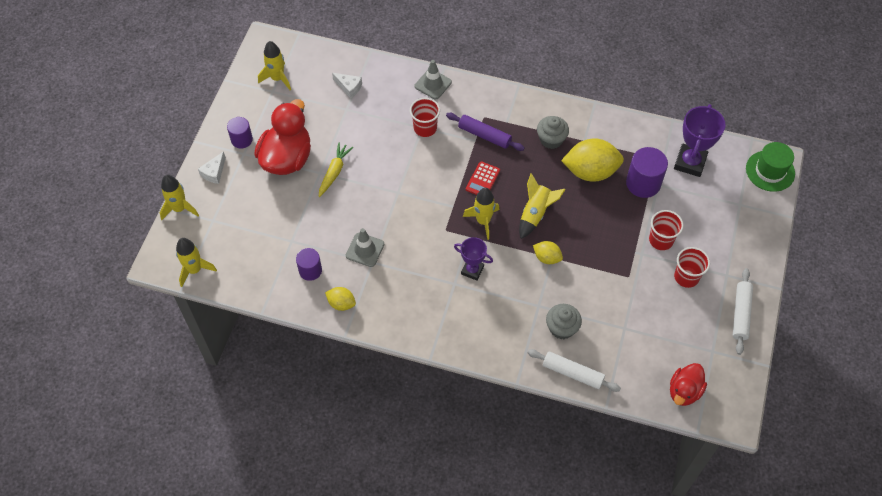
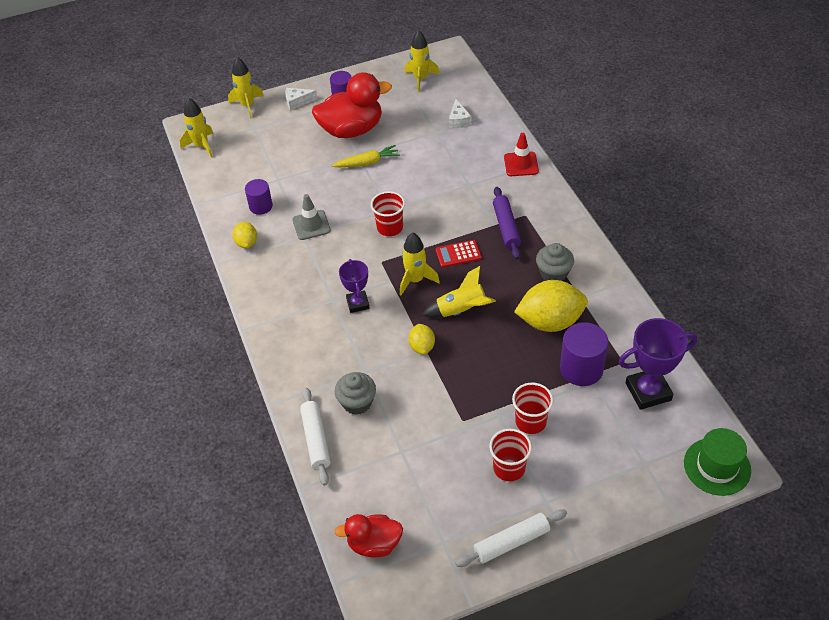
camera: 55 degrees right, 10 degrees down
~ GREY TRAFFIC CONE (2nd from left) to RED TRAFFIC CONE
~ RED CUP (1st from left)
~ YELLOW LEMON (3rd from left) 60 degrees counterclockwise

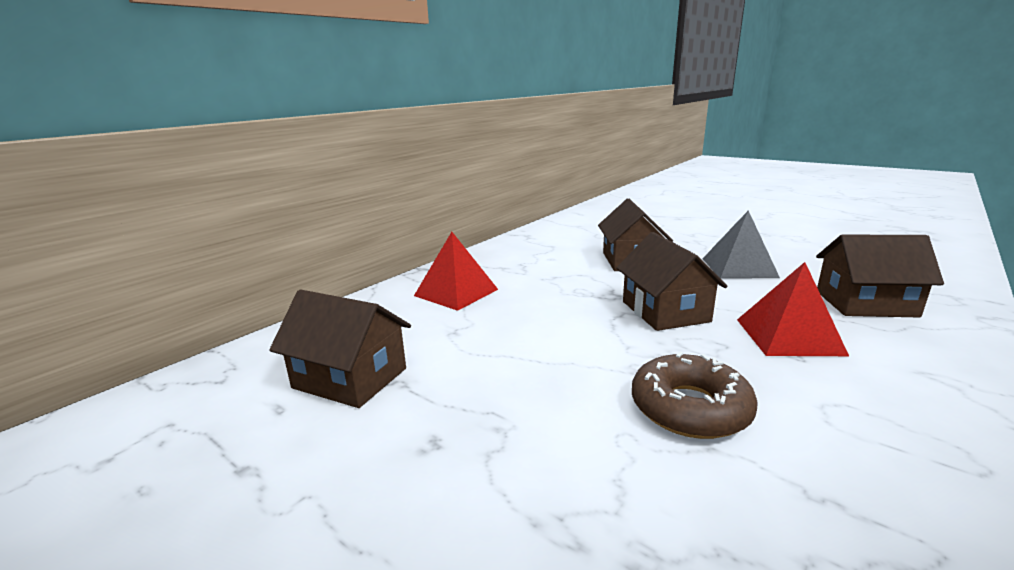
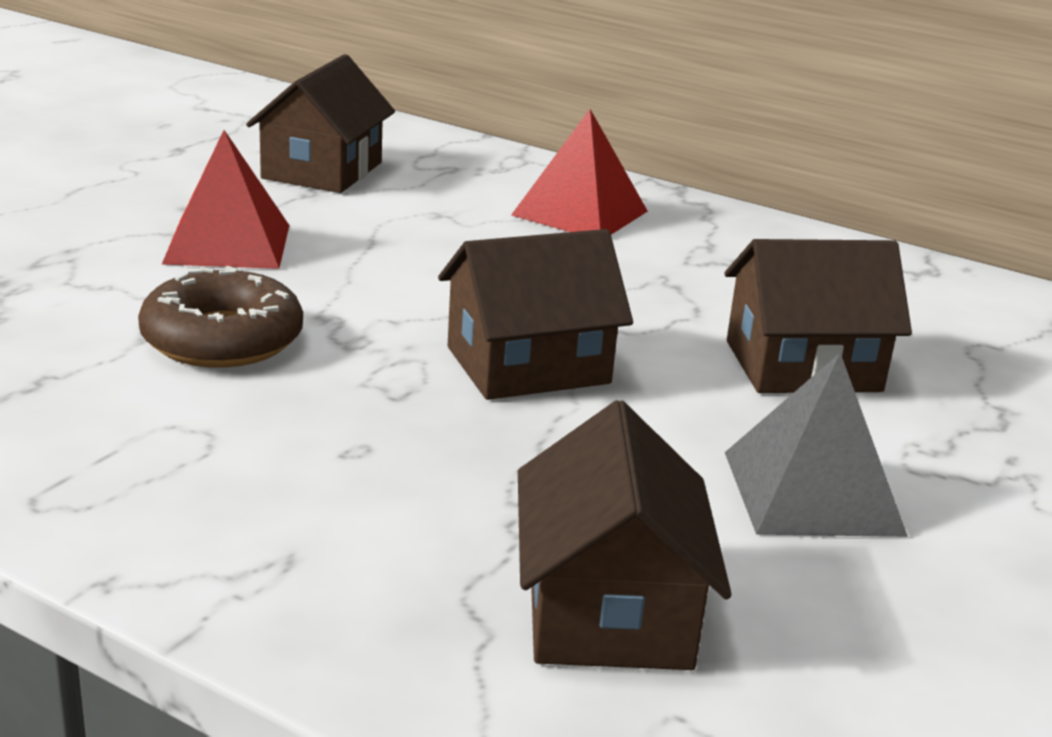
camera: 80 degrees right, 5 degrees up
~ RED PYRAMID (2nd from left in the first image) to RED PYRAMID (1st from left)

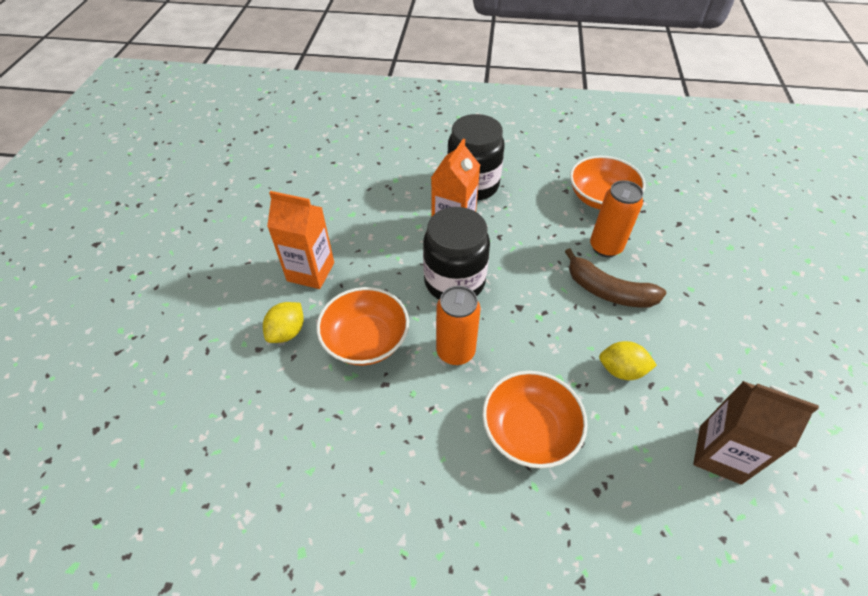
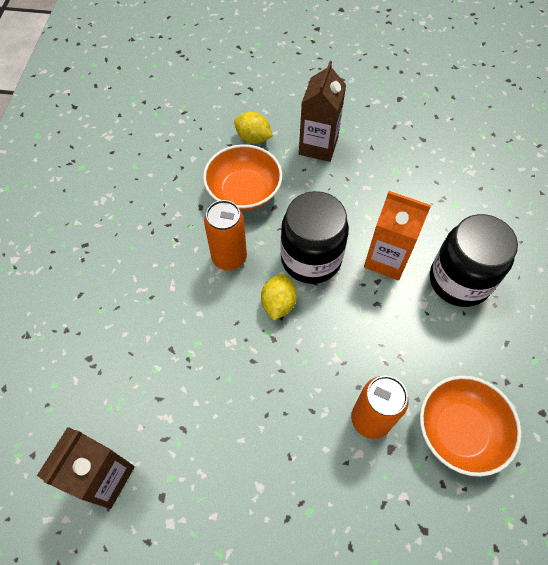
camera: 90 degrees right, 10 degrees up
~ ORANGE CARTON (1st from left) to BROWN CARTON (2nd from left)
- BROWN BANANA
~ YELLOW LEMON (2nd from left)
- ORANGE BOWL (2nd from left)

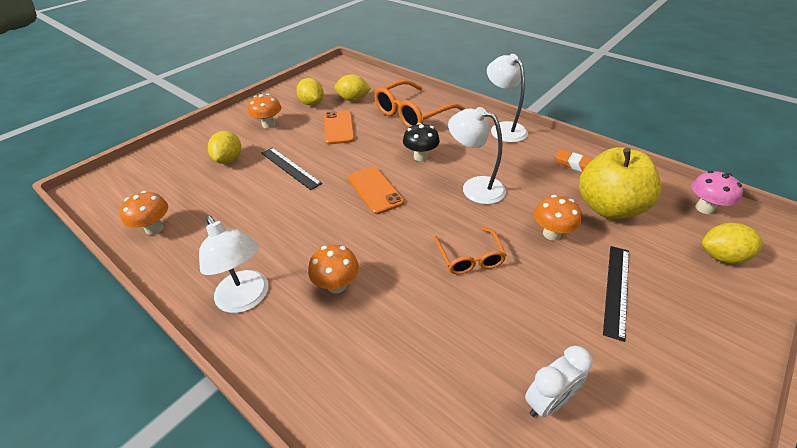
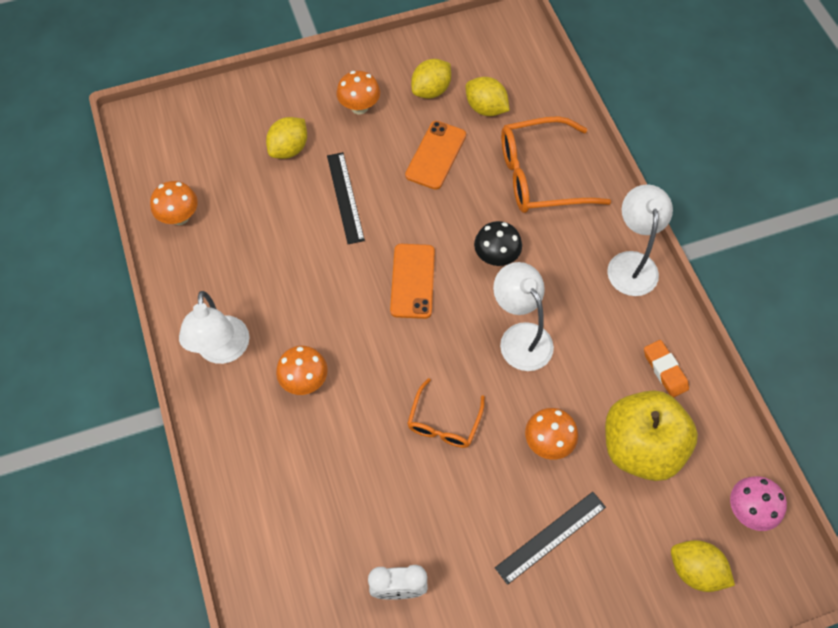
camera: 30 degrees right, 20 degrees up
~ YELLOW LEMON (2nd from left) 45 degrees clockwise

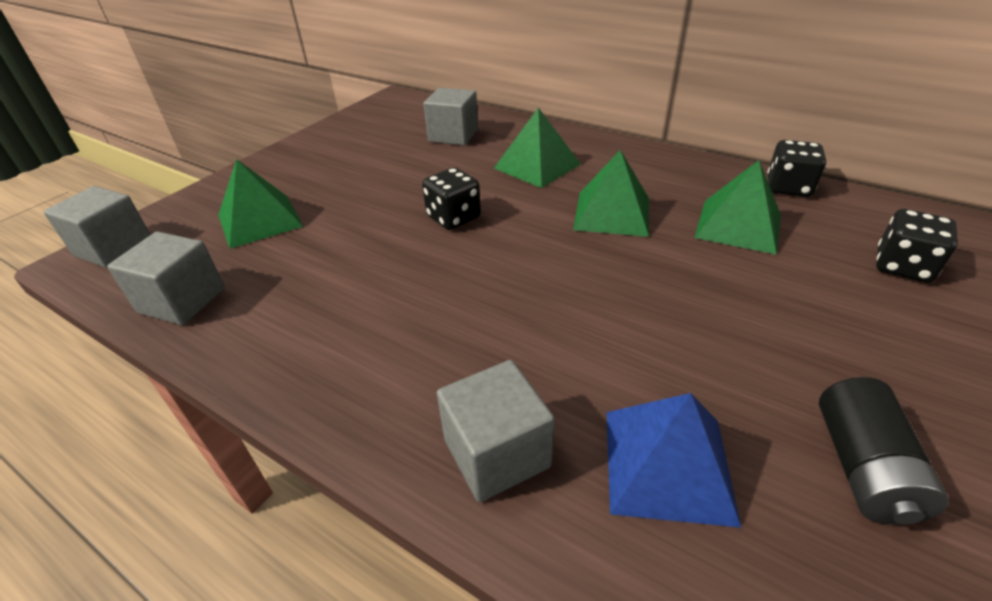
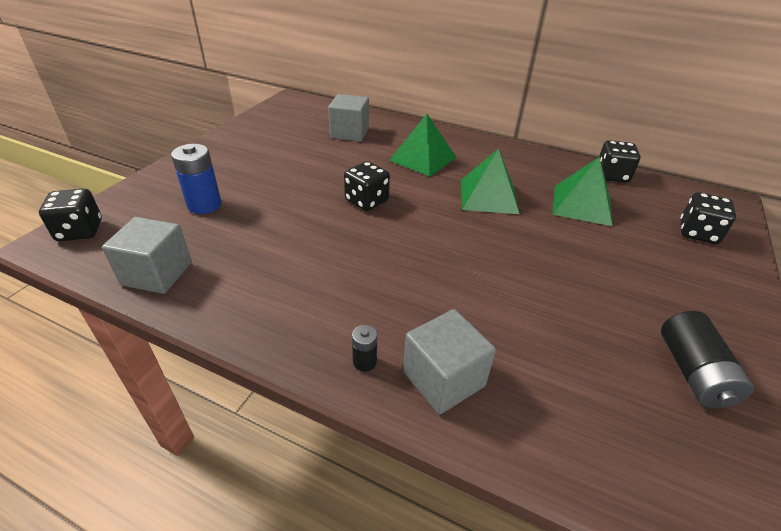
camera: 10 degrees left, 0 degrees up
~ GREEN PYRAMID (1st from left) to BLUE BATTERY
~ GREY CUBE (1st from left) to BLACK DICE (1st from left)
- BLUE PYRAMID
+ BLACK BATTERY (1st from left)

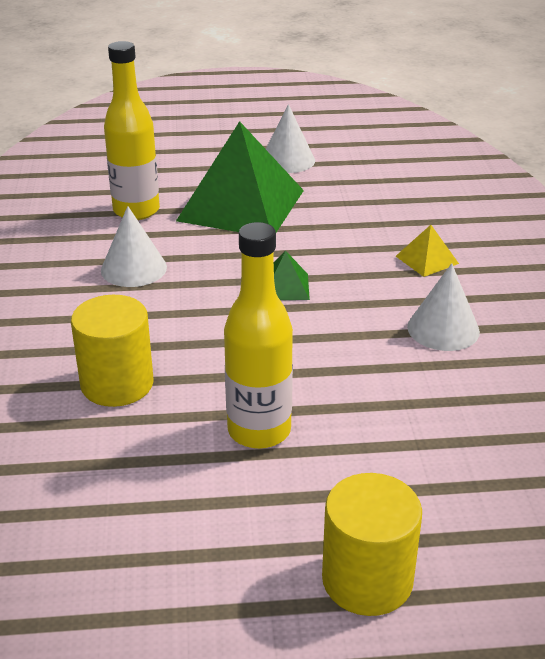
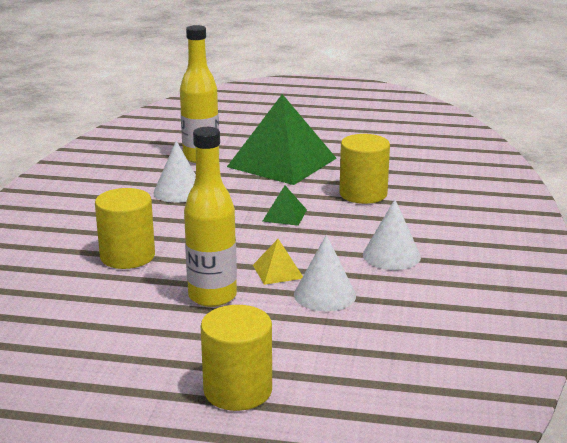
camera: 15 degrees right, 10 degrees down
~ WHITE CONE (2nd from left)
~ YELLOW PYRAMID
+ YELLOW CYLINDER (3rd from left)

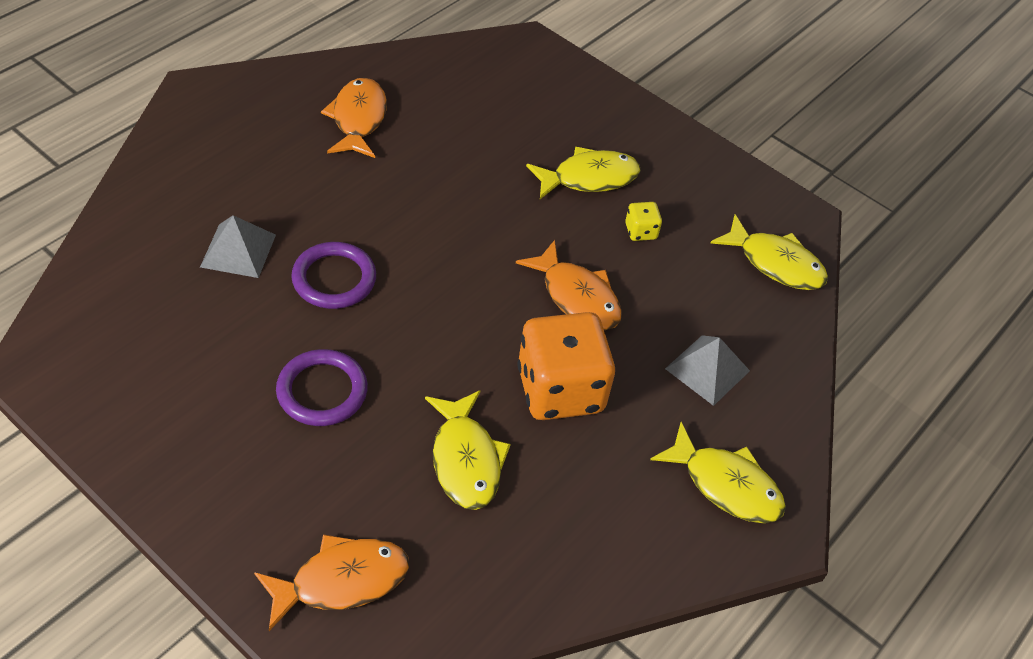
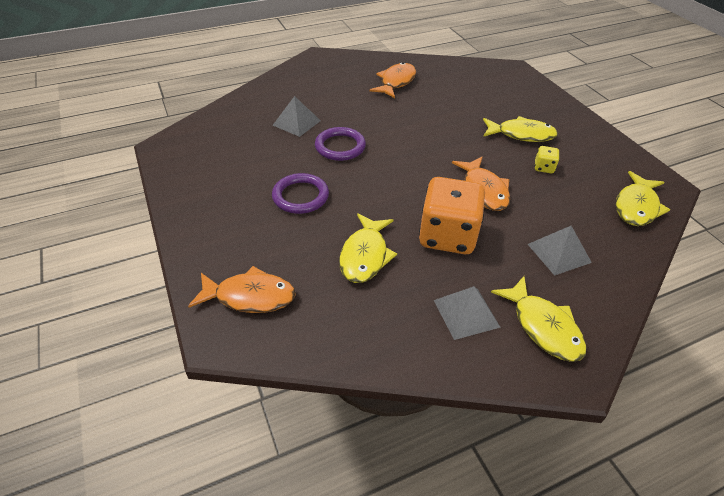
camera: 30 degrees right, 5 degrees down
~ YELLOW FISH (4th from left) 60 degrees clockwise
+ GREY PYRAMID (2nd from left)

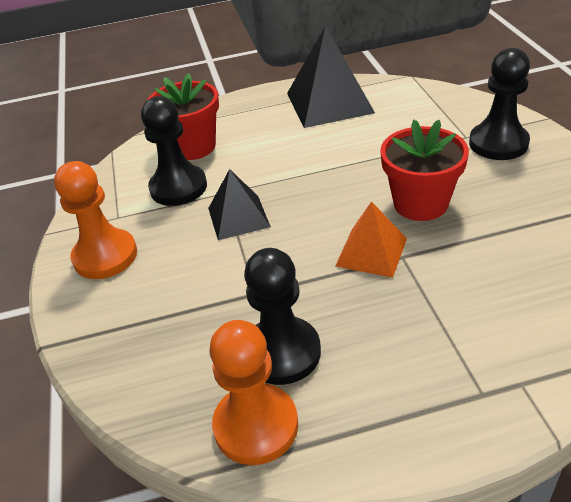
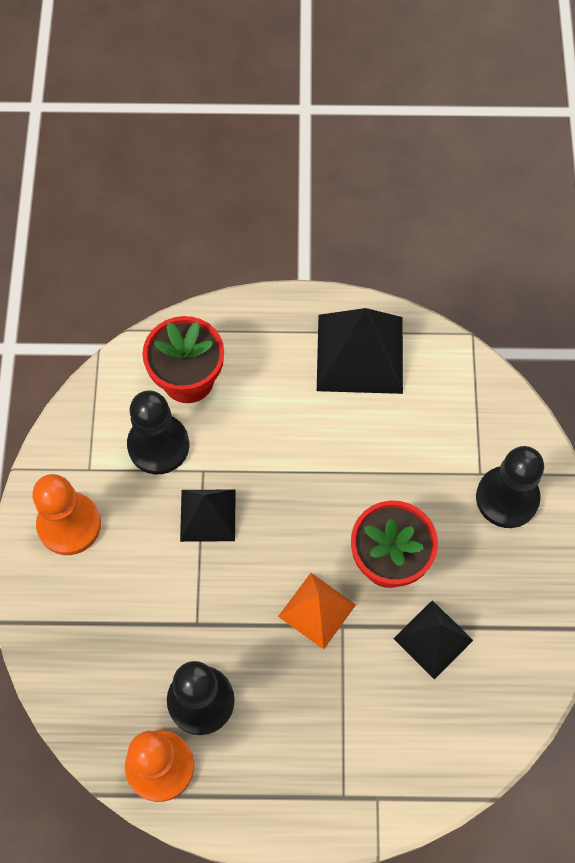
camera: 10 degrees right, 25 degrees up
+ BLACK PYRAMID (3rd from left)

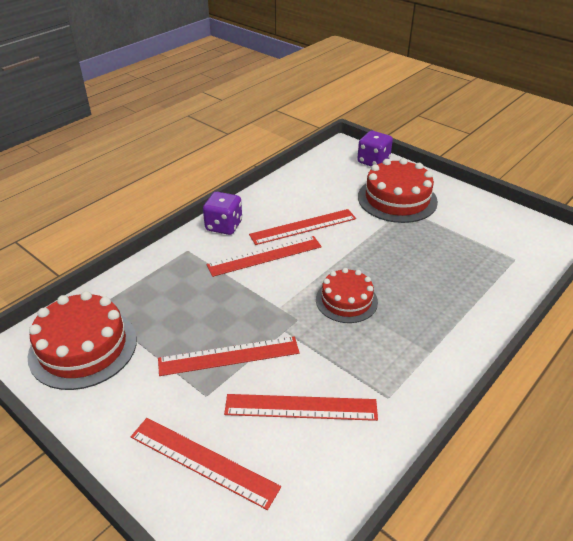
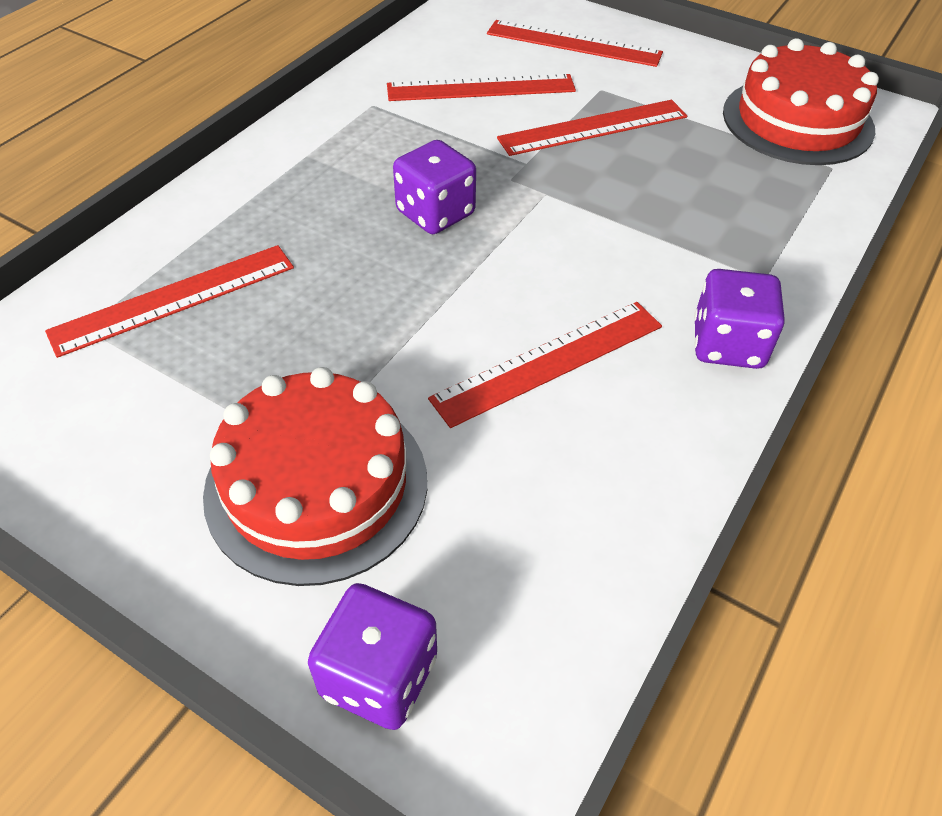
camera: 170 degrees right, 10 degrees up
~ RED RULER (3rd from left in the first image) to RED RULER (1st from left)
~ RED CAKE (2nd from left) to PURPLE DICE (2nd from left)

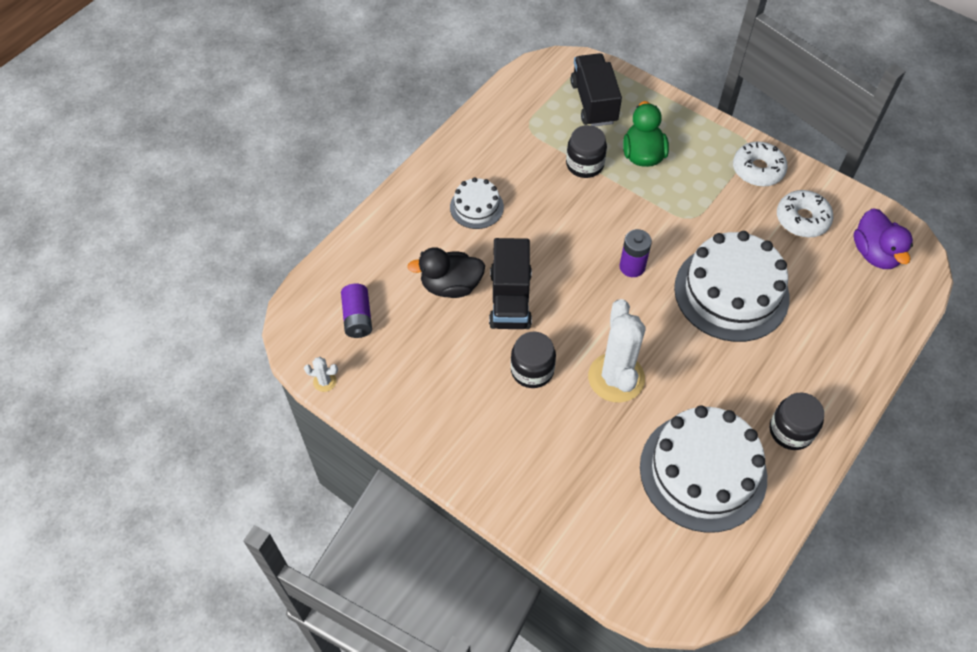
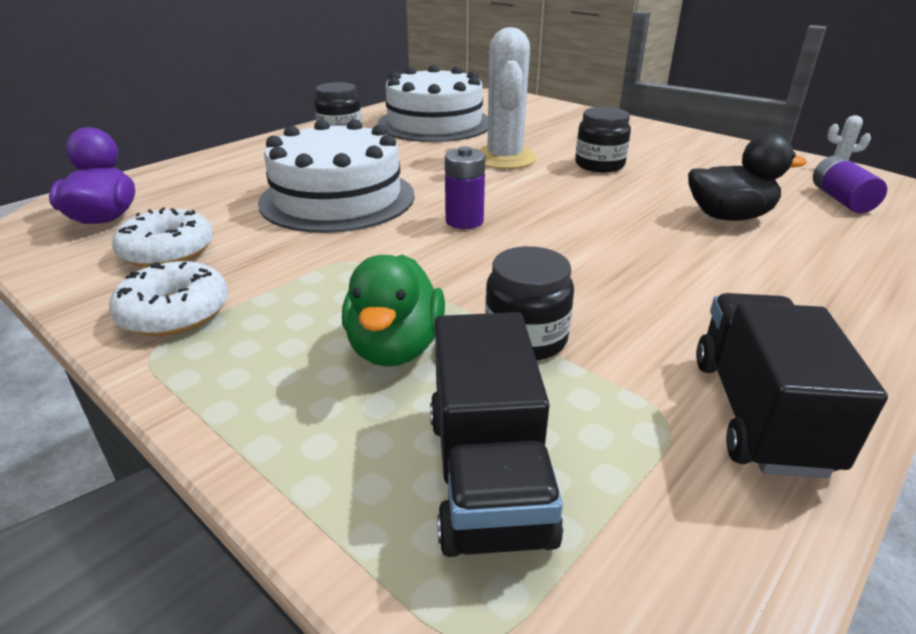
camera: 175 degrees left, 25 degrees down
- WHITE CAKE (1st from left)
~ BLACK TRUCK (1st from left in the first image) to BLACK TRUCK (2nd from left)

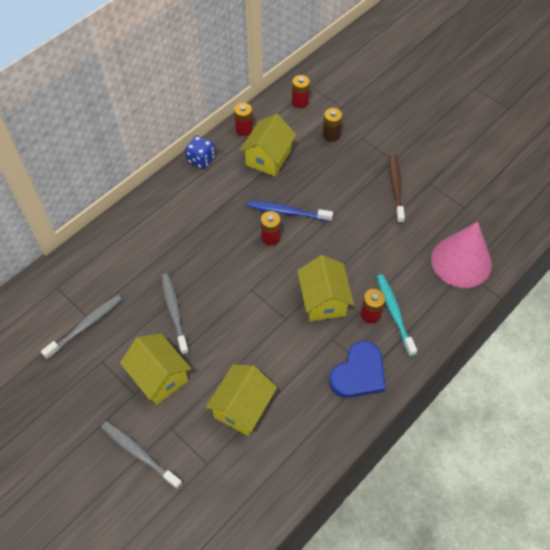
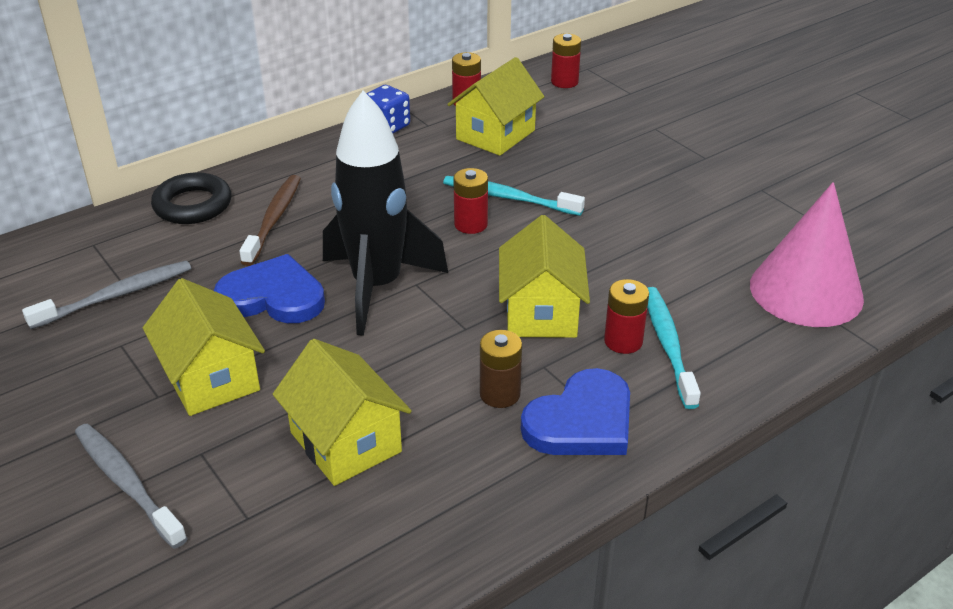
camera: 10 degrees right, 20 degrees down
~ BROWN BATTERY
~ BROWN TOOTHBRUSH
~ BLUE TOOTHBRUSH to TURQUOISE TOOTHBRUSH (1st from left)
~ GREY TOOTHBRUSH (3rd from left) to BLUE HEART (1st from left)
~ YELLOW HOUSE (2nd from left) 75 degrees counterclockwise
+ BLACK ROCKET
+ BLACK RING

